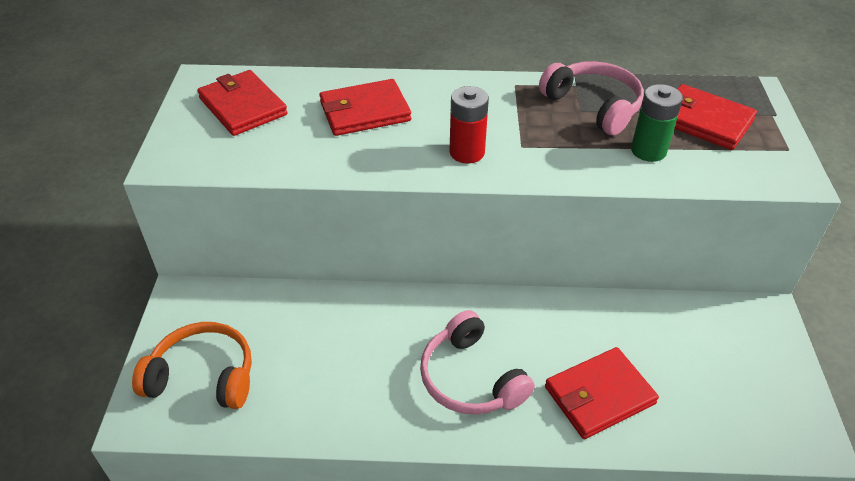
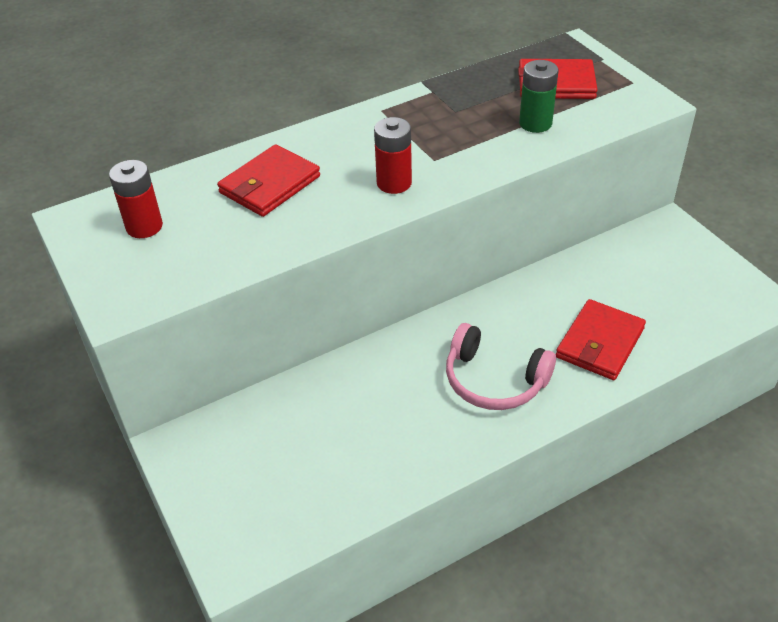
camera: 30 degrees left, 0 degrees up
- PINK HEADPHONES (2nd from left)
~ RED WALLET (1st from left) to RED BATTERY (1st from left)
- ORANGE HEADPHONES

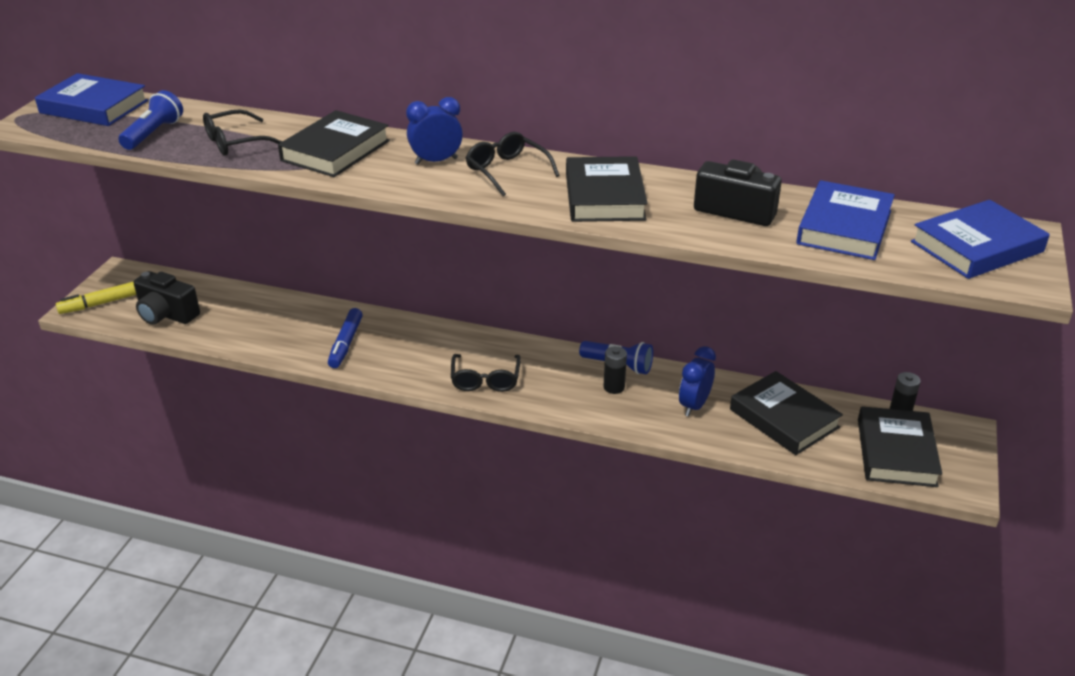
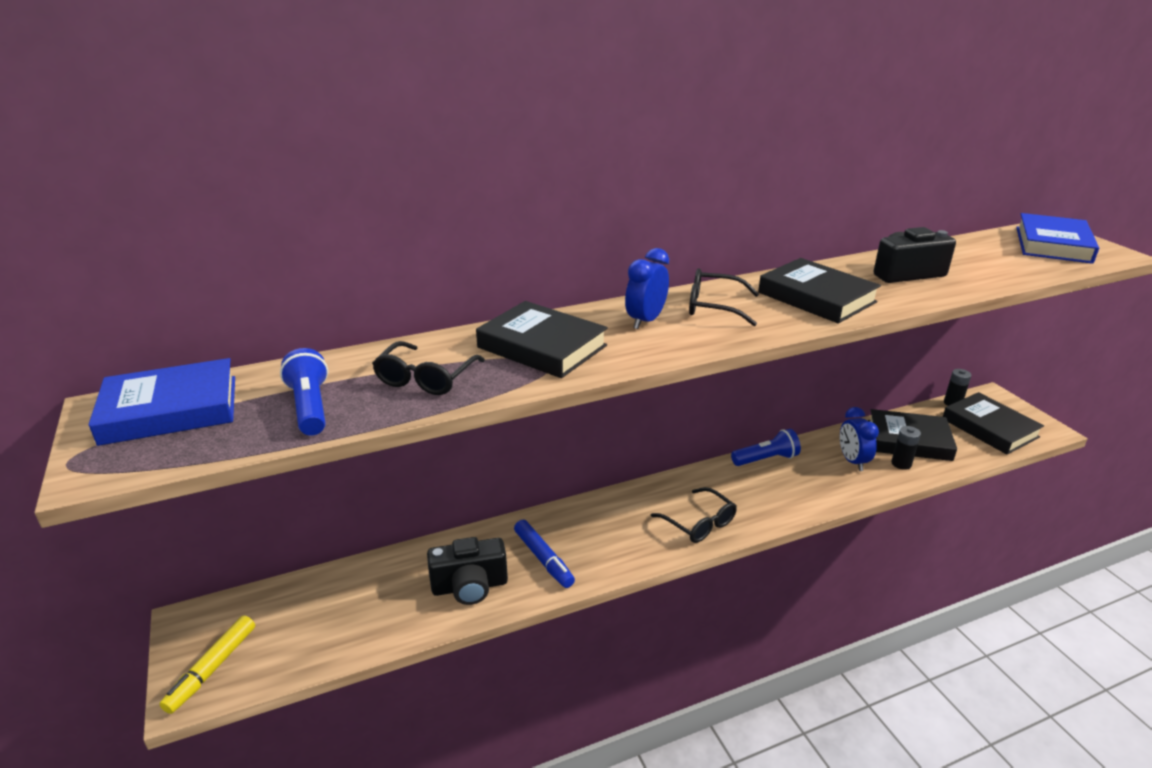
camera: 40 degrees left, 5 degrees down
~ BLACK BOOK (1st from left) 45 degrees counterclockwise
- BLUE BOOK (2nd from left)
~ BLACK CAMERA (1st from left)
~ BLACK BATTERY (1st from left)

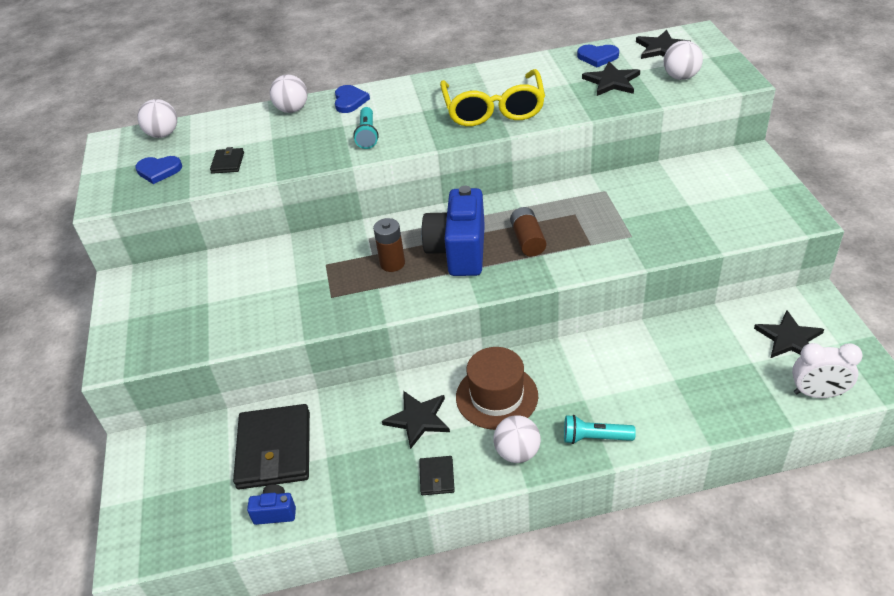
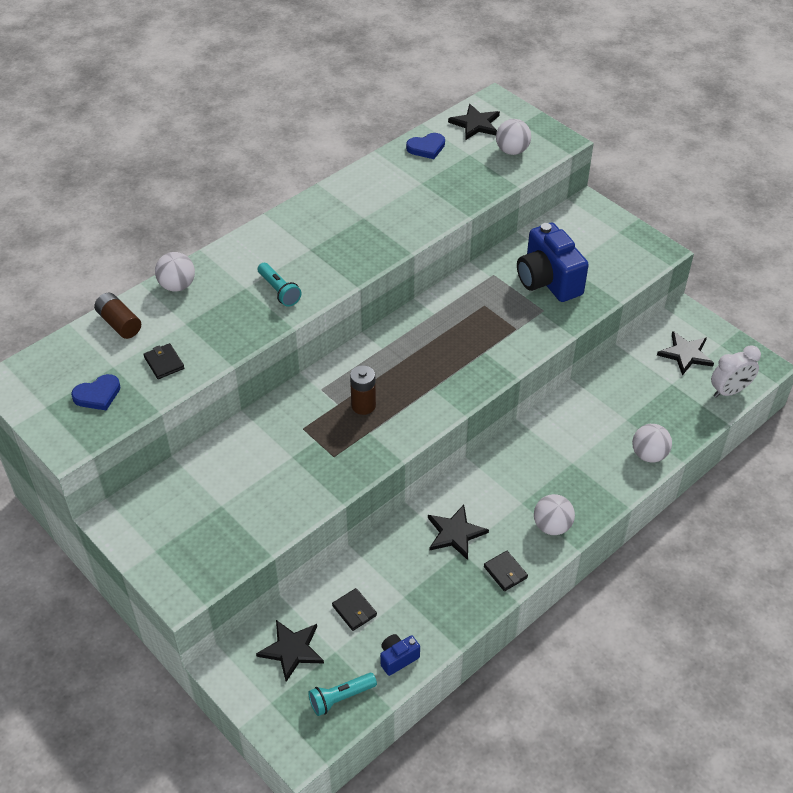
camera: 35 degrees left, 5 degrees up
~ BLACK STAR (2nd from left in the first image) to BLACK STAR (1st from left)
- YELLOW GLASSES
- BLUE HEART (2nd from left)
~ WHITE BALL (1st from left in the first image) to WHITE BALL (4th from left)
~ BLUE CAMERA (2nd from left)
~ BROWN BATTERY (2nd from left in the first image) to BROWN BATTERY (1st from left)
- BROWN HAT
~ BLACK WALLET (2nd from left) x0.45
~ TURQUOISE FLASHLIGHT (2nd from left)

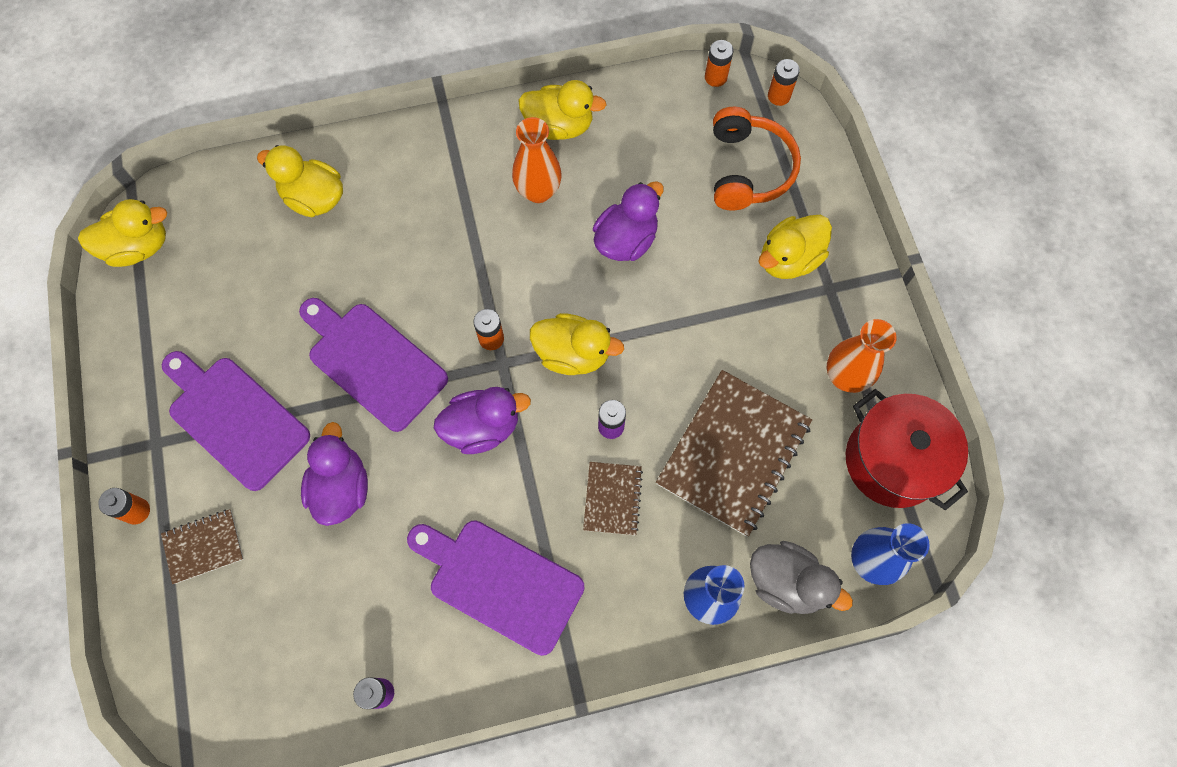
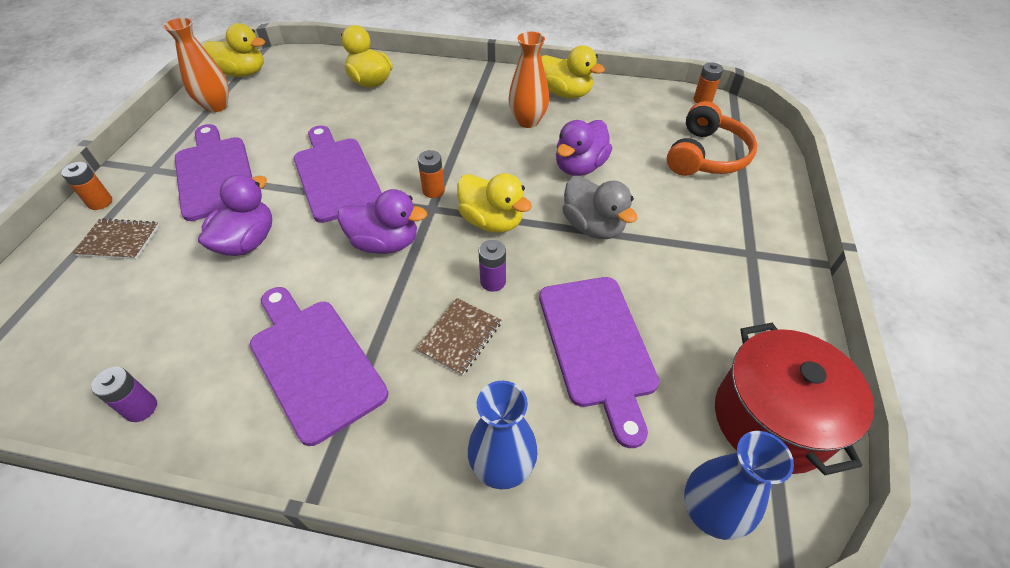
camera: 25 degrees right, 20 degrees down
- ORANGE BATTERY (4th from left)
~ PURPLE DUCK (3rd from left) 150 degrees clockwise
- YELLOW DUCK (5th from left)
~ ORANGE VASE (2nd from left in the first image) to ORANGE VASE (1st from left)
~ BROWN NOTEBOOK (3rd from left) to PURPLE CUTTING BOARD (4th from left)
~ GREY DUCK

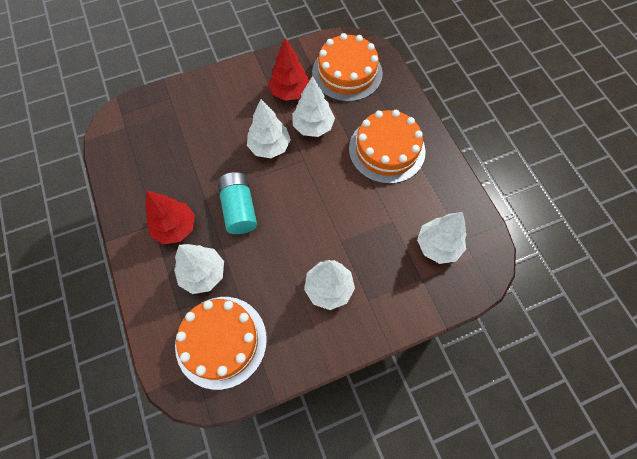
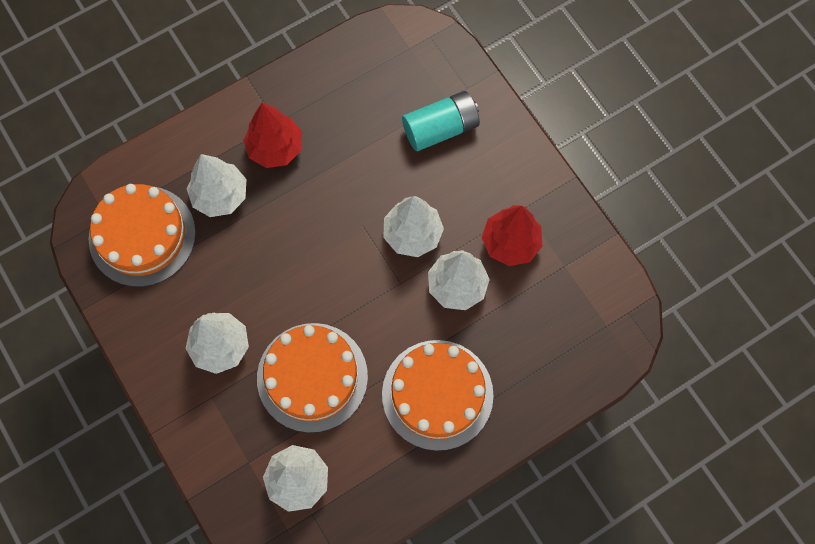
camera: 80 degrees right, 5 degrees up
~ ORANGE CAKE (2nd from left)
~ TURQUOISE BATTERY

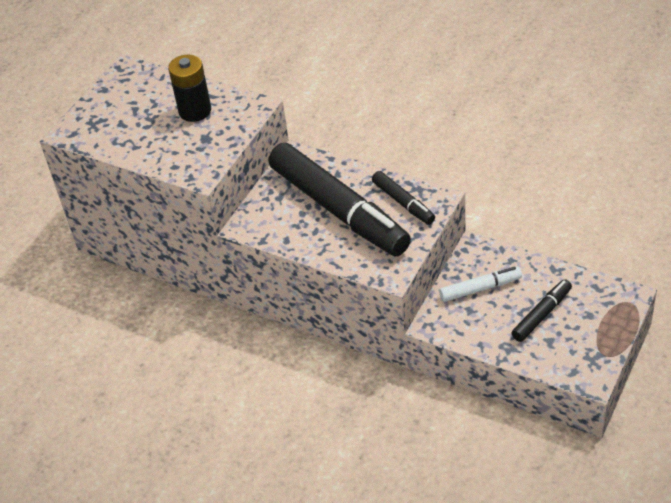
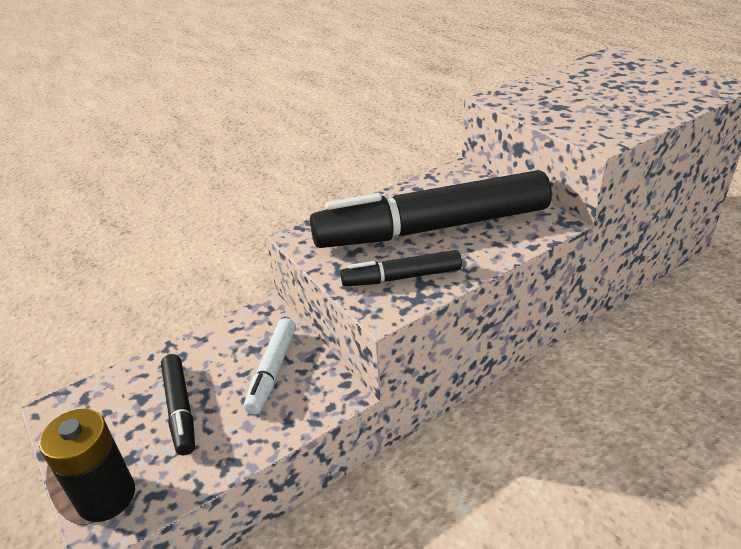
camera: 115 degrees right, 10 degrees down
~ BLACK BATTERY

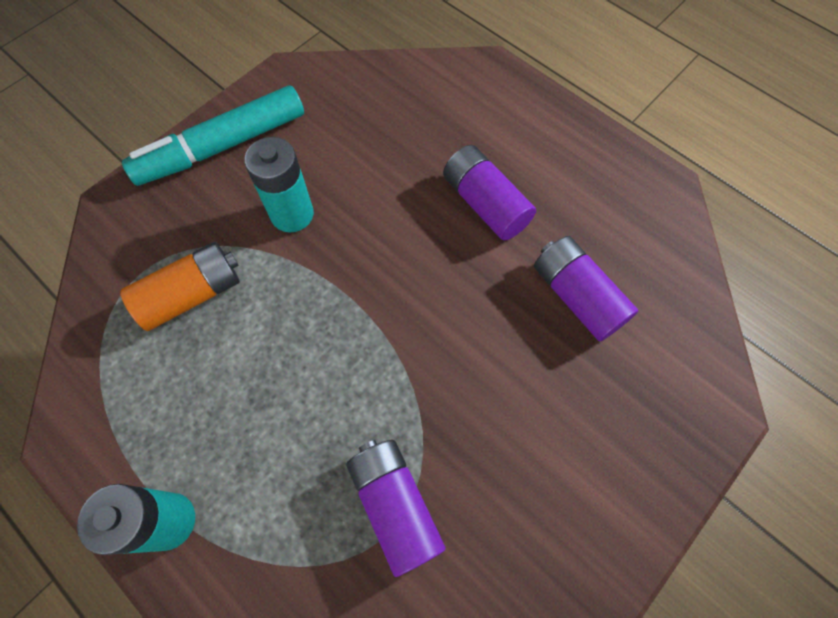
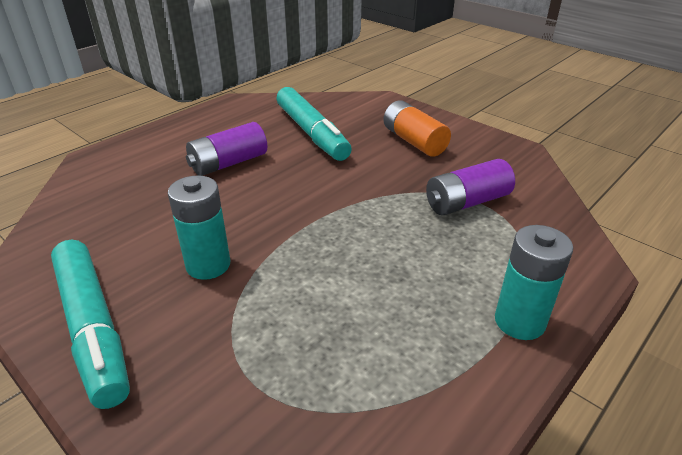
camera: 90 degrees left, 30 degrees down
~ PURPLE BATTERY (3rd from left) to TURQUOISE MARKER (2nd from left)
~ ORANGE BATTERY

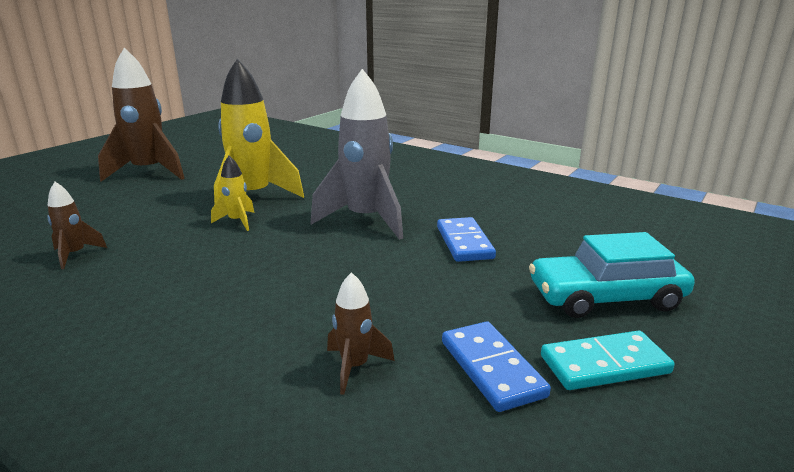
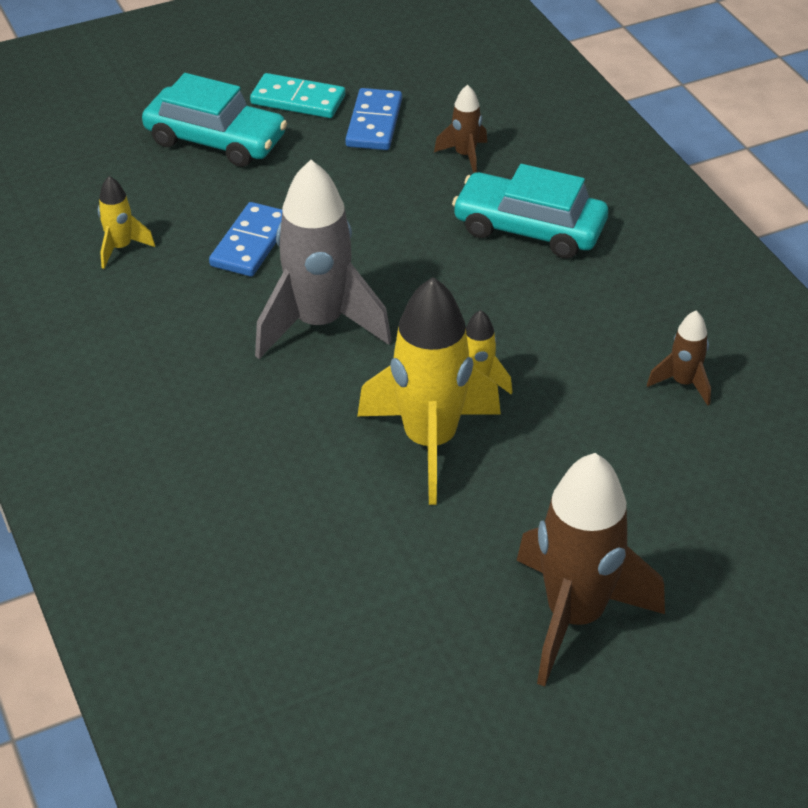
camera: 150 degrees left, 20 degrees up
+ TURQUOISE CAR (2nd from left)
+ YELLOW ROCKET (1st from left)

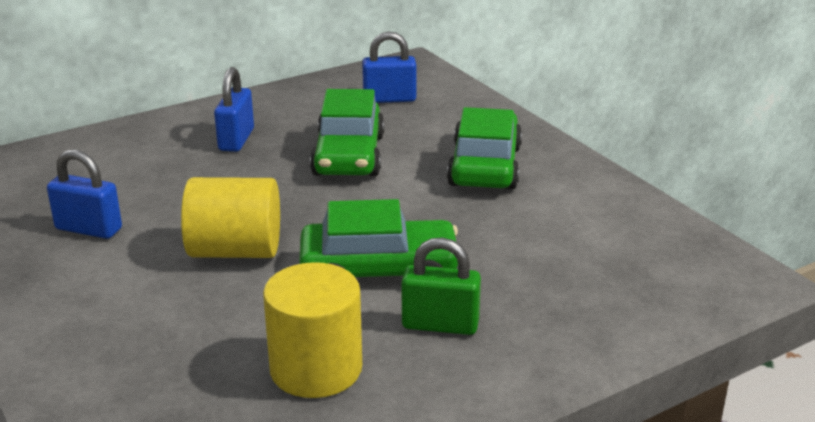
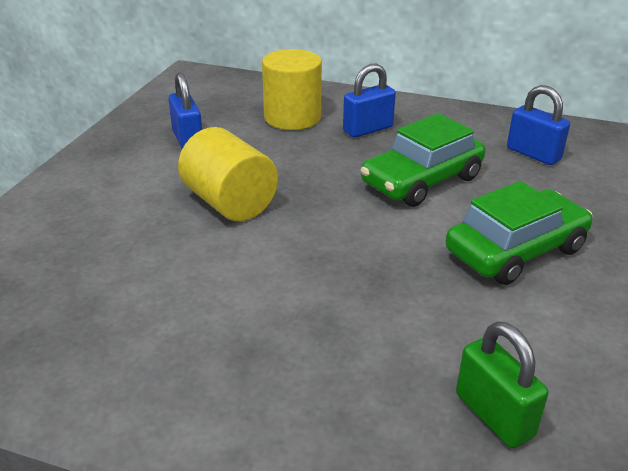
camera: 50 degrees right, 5 degrees up
- GREEN CAR (2nd from left)
~ GREEN PADLOCK
~ YELLOW CYLINDER (2nd from left)

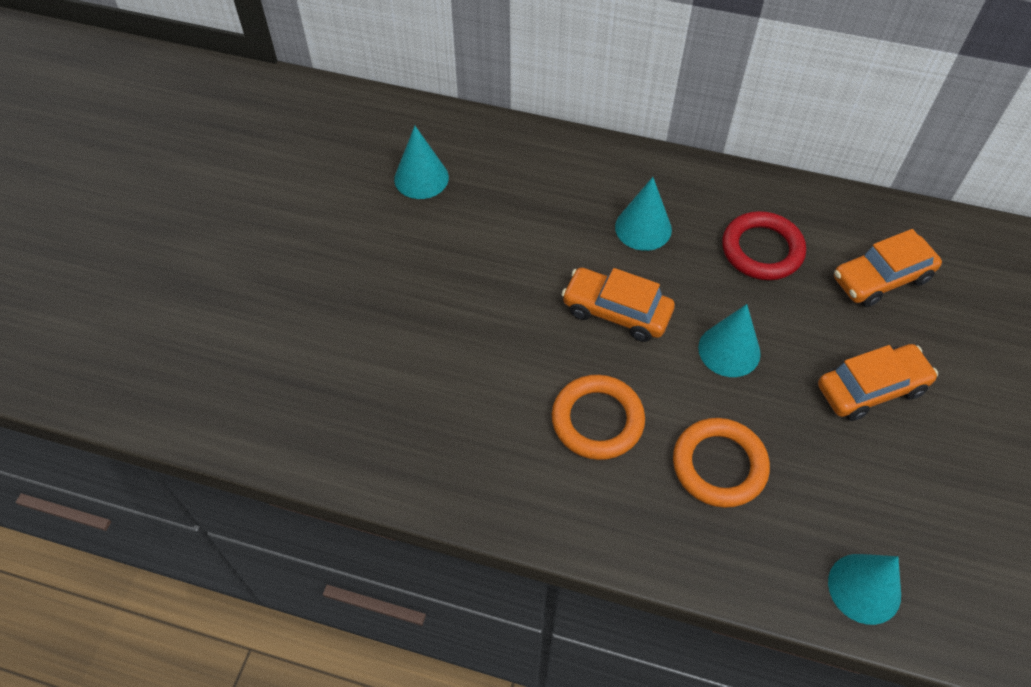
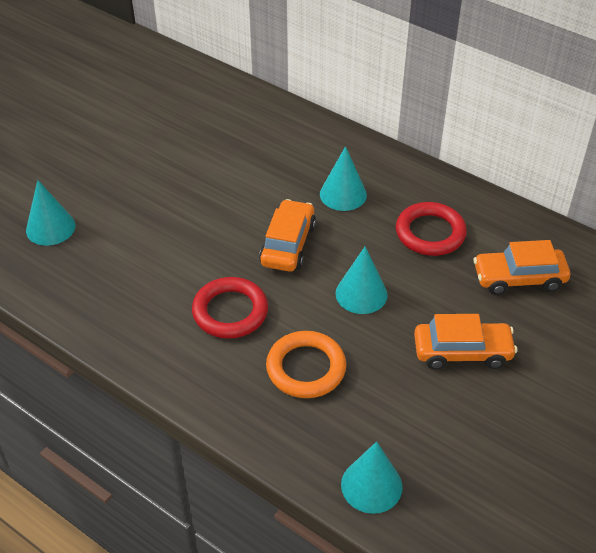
camera: 20 degrees right, 10 degrees down
~ TURQUOISE CONE (1st from left)
~ ORANGE CAR (1st from left) 60 degrees clockwise
~ ORANGE RING (1st from left) to RED RING (1st from left)

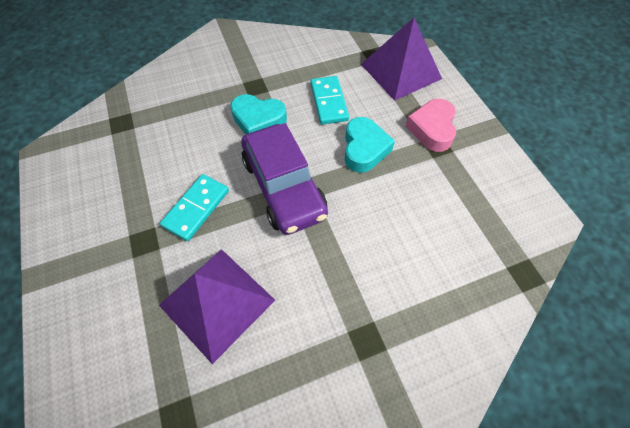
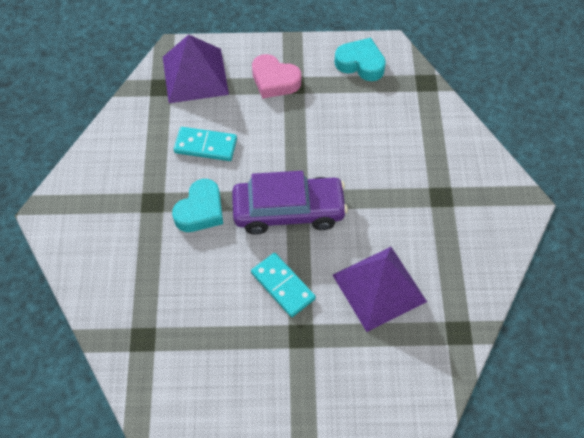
camera: 70 degrees left, 0 degrees up
~ TURQUOISE HEART (2nd from left)

